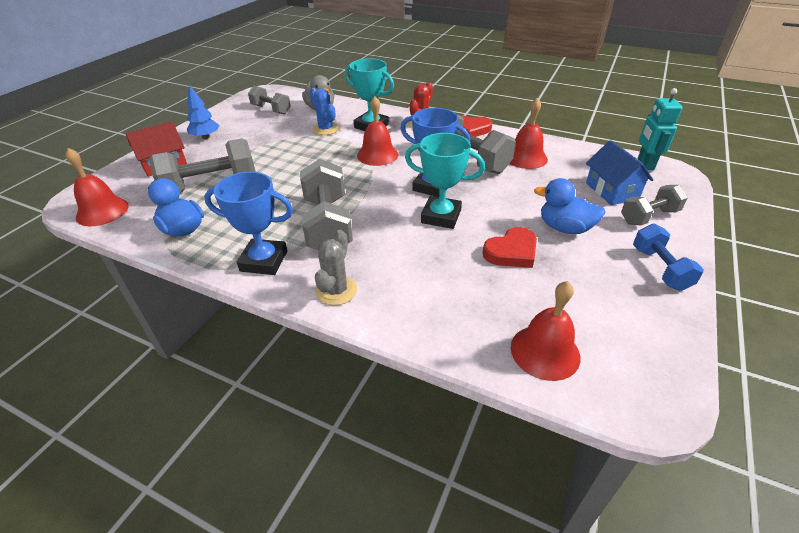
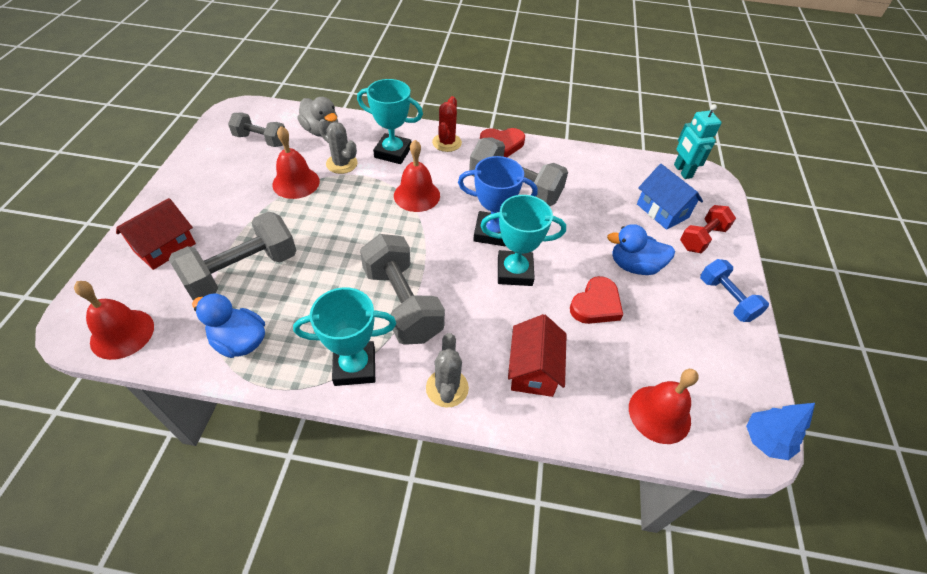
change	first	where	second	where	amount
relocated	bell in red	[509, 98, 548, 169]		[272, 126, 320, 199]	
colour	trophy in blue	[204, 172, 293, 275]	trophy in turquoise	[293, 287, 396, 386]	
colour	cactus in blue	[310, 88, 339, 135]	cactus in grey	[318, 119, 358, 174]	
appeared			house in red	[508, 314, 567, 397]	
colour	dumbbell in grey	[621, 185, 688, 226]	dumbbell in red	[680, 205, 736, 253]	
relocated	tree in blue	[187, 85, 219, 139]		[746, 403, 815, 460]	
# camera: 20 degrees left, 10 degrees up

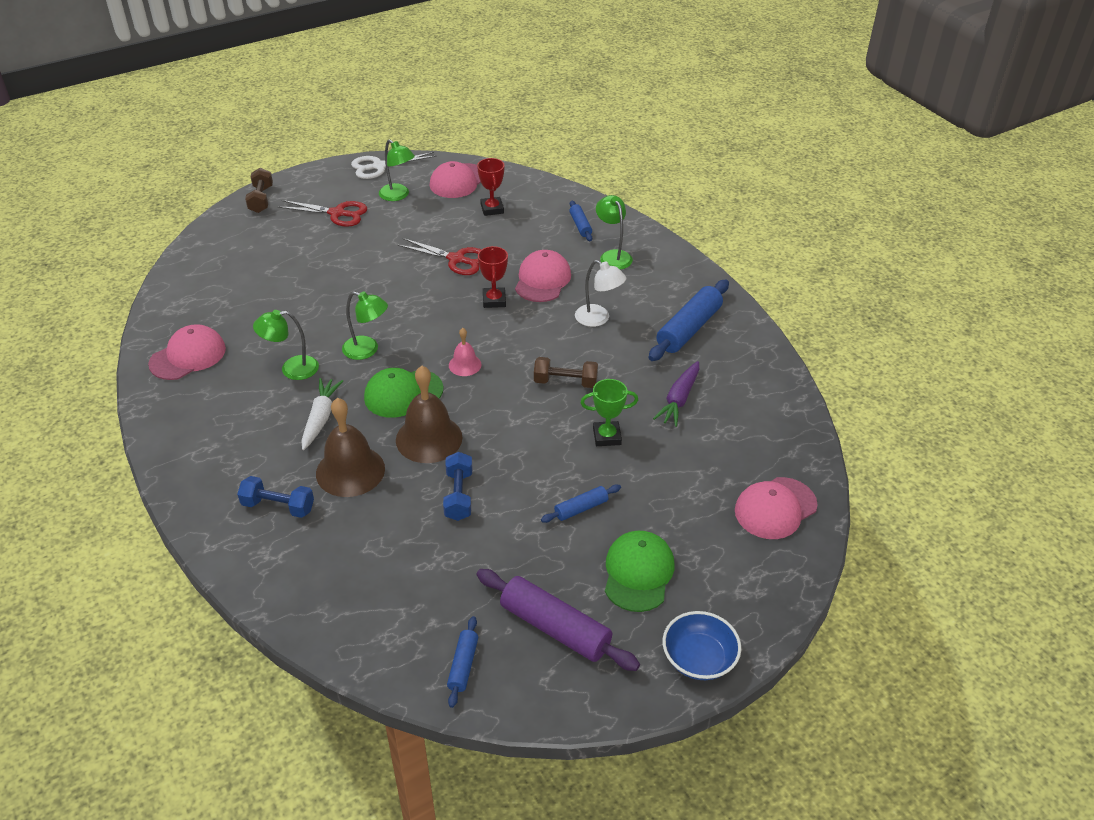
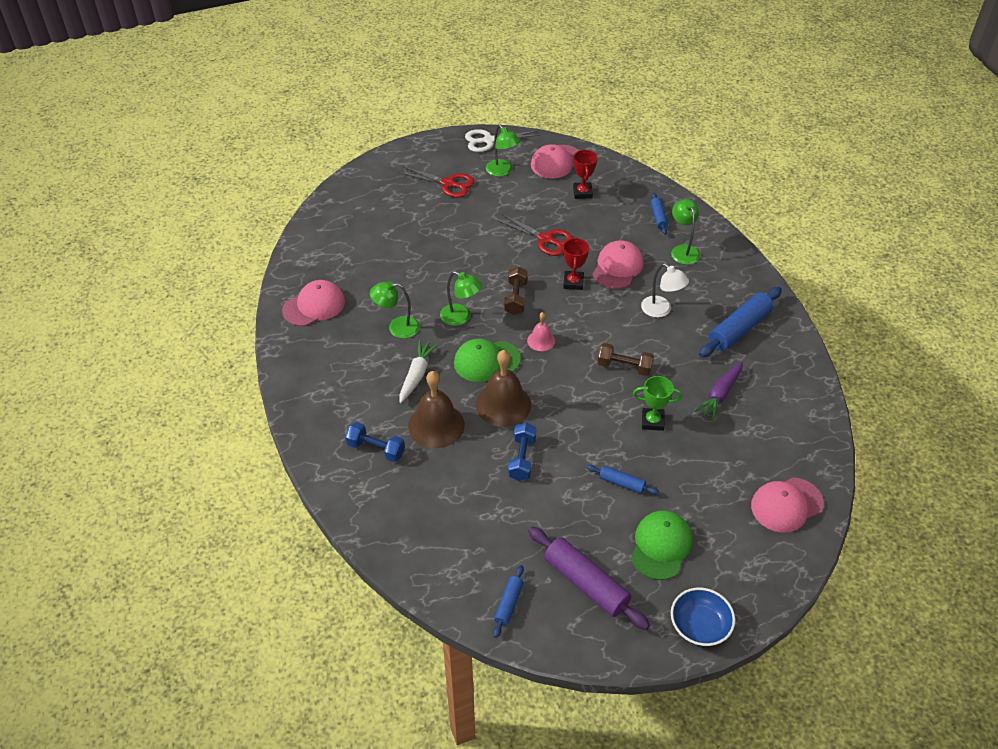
change	first	where	second	where	amount
relocated	dumbbell in brown	[245, 168, 273, 213]		[504, 266, 528, 315]	
spun	rolling pin in blue	[541, 484, 621, 523]		[586, 465, 659, 495]	45 degrees clockwise
# camera: 10 degrees right, 5 degrees up

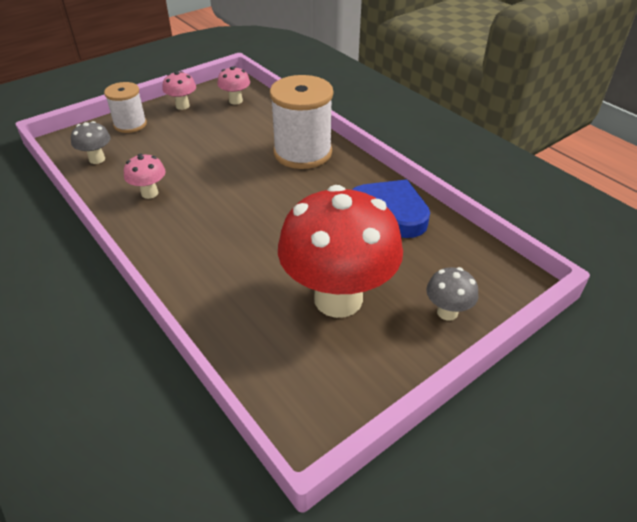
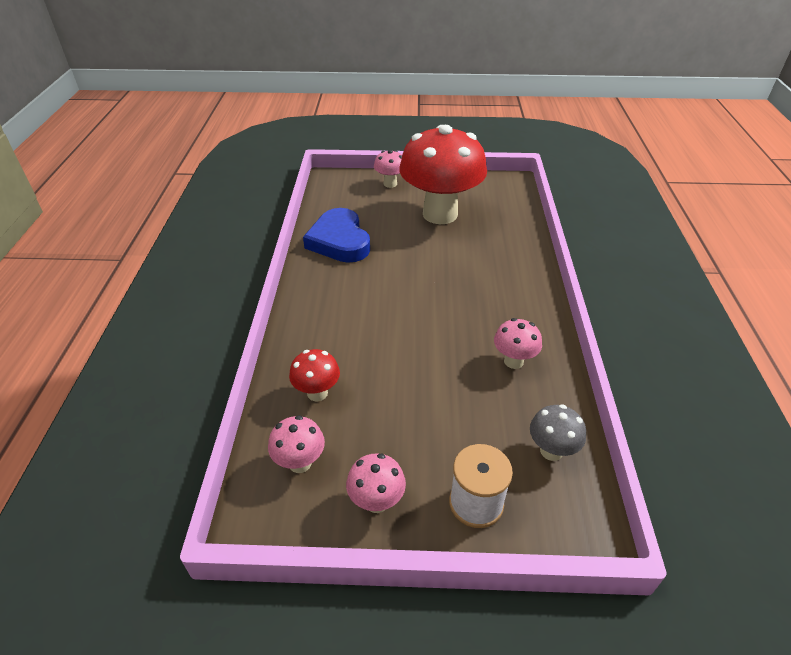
change	first	where	second	where	amount
appeared			mushroom in red	[289, 349, 340, 401]	
colour	mushroom in grey	[427, 267, 478, 321]	mushroom in pink	[374, 150, 402, 188]	
missing	spool in white	[270, 75, 333, 169]			
# camera: 140 degrees left, 0 degrees up

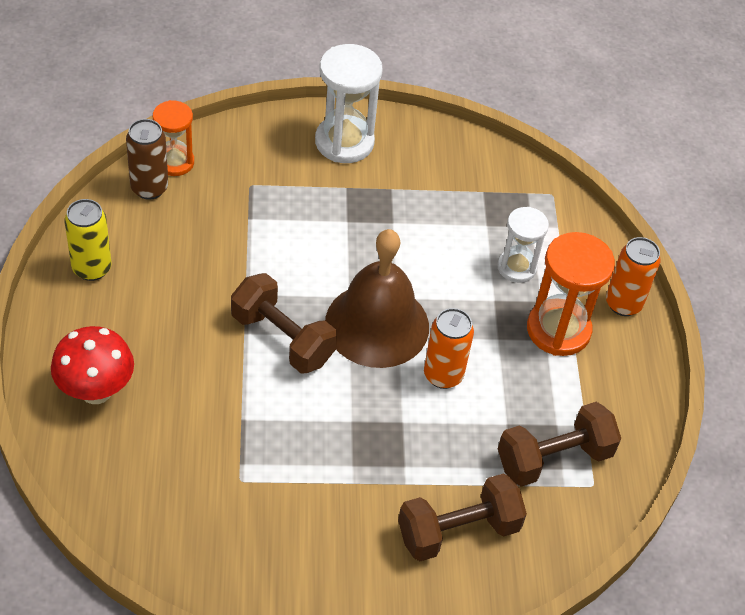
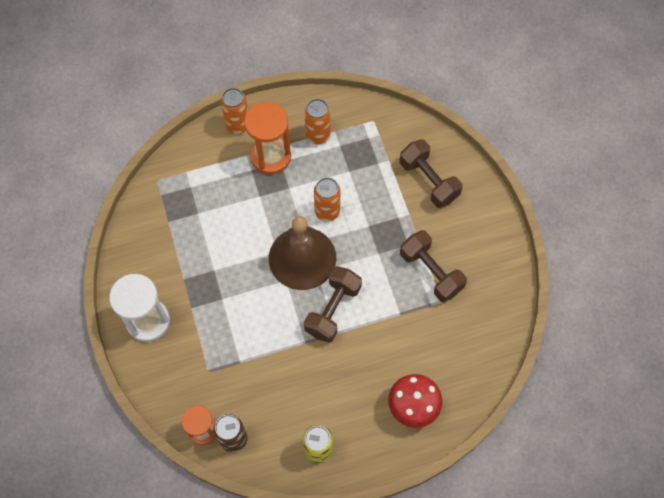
change	first	where	second	where	amount
appeared			can in orange	[305, 99, 330, 144]	
relocated	dumbbell in brown	[498, 402, 621, 487]		[400, 230, 467, 302]	
missing	hourglass in white	[497, 207, 549, 283]			
# camera: 100 degrees left, 15 degrees up

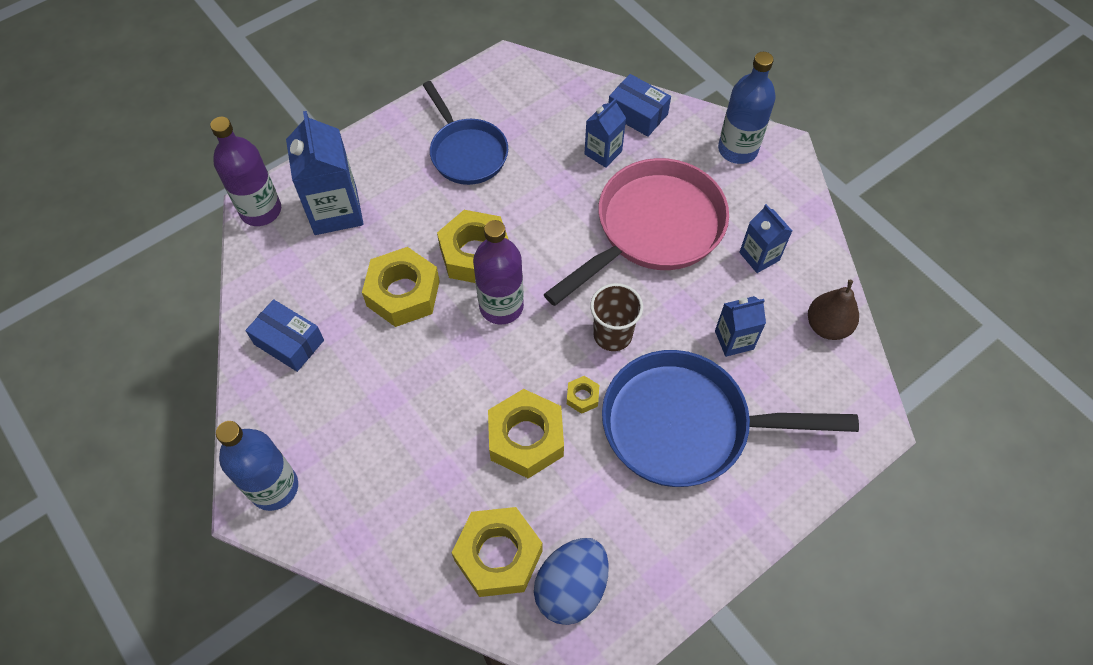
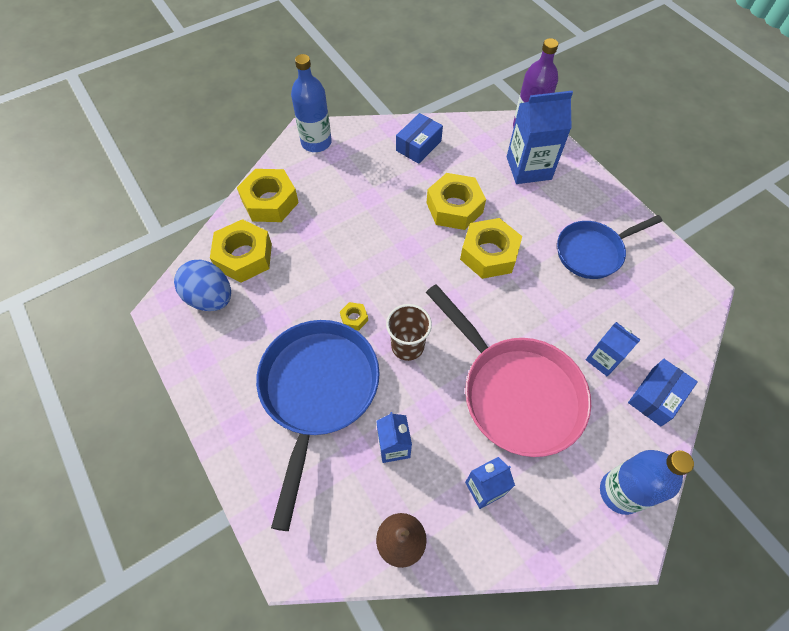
change	first	where	second	where	amount
relocated	nut in yellow	[488, 389, 564, 479]		[237, 169, 299, 222]	
missing	bottle in purple	[473, 220, 524, 325]			
# camera: 95 degrees right, 0 degrees up

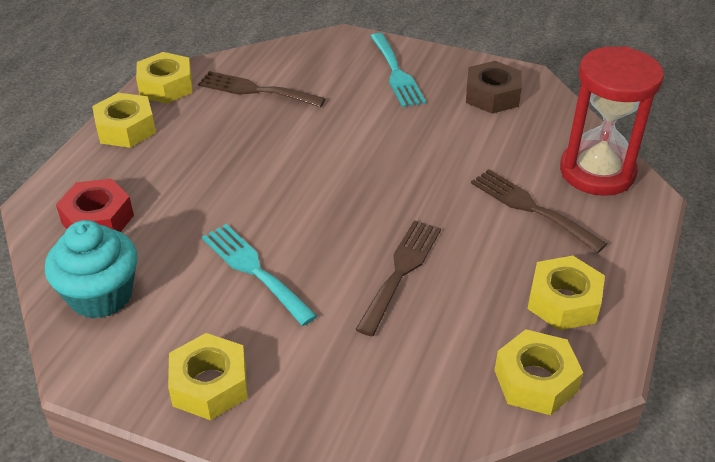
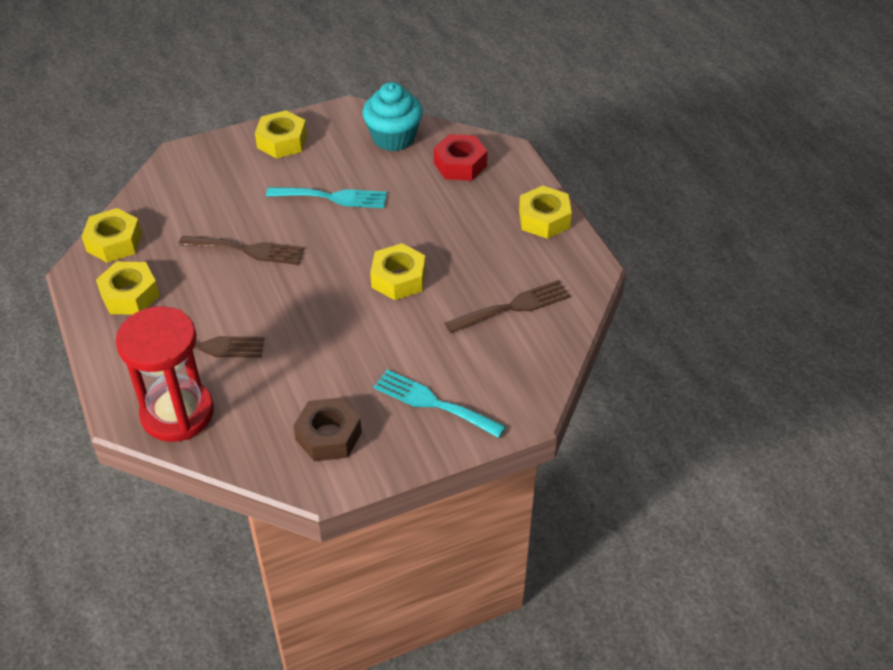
change	first	where	second	where	amount
spun	fork in brown	[355, 220, 441, 336]		[178, 236, 304, 265]	60 degrees counterclockwise
relocated	nut in yellow	[136, 52, 193, 104]		[370, 243, 426, 300]	
# camera: 135 degrees right, 5 degrees up

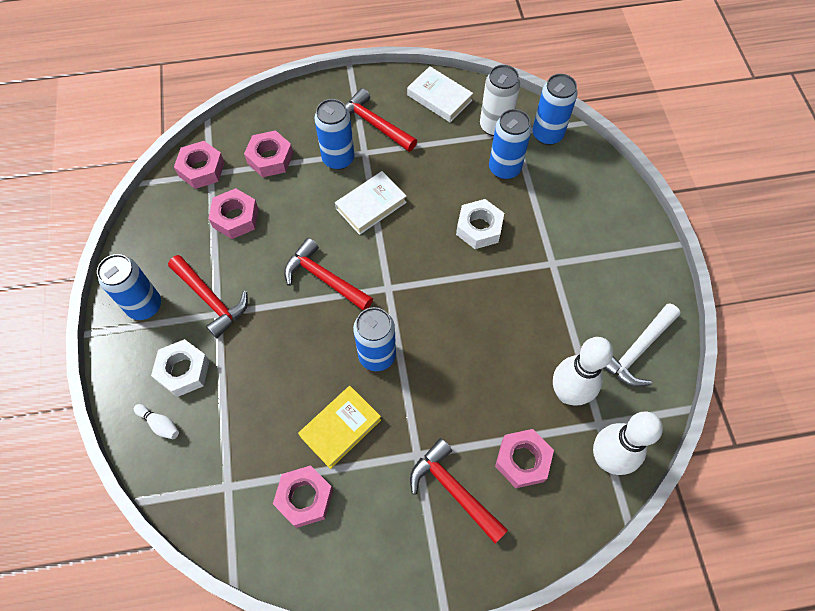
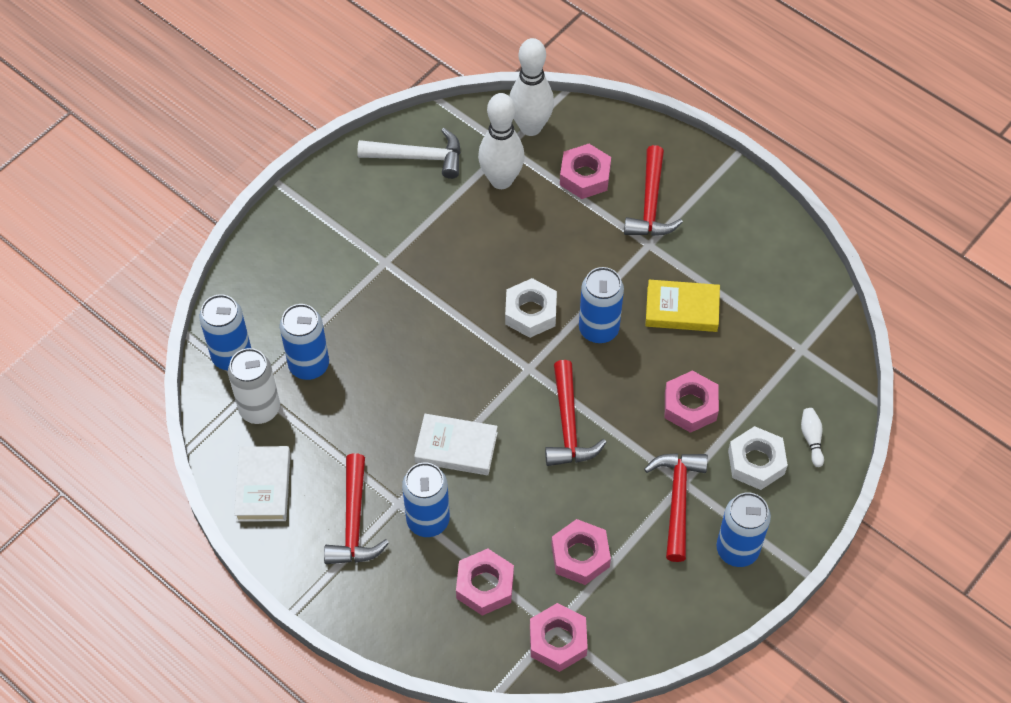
change	first	where	second	where	amount
relocated	nut in white	[456, 199, 504, 249]		[505, 278, 557, 338]	
relocated	nut in pink	[273, 465, 333, 528]		[665, 370, 719, 433]	
# camera: 130 degrees left, 5 degrees down

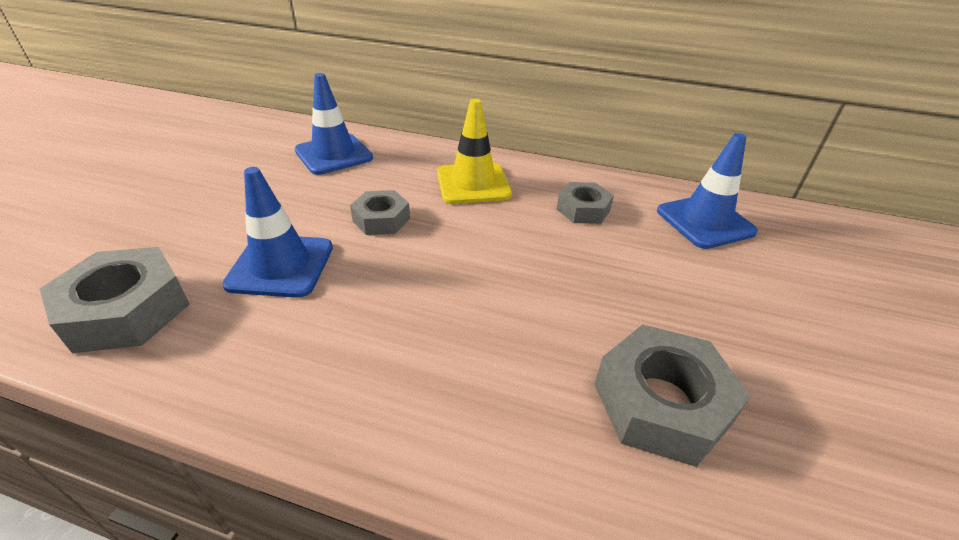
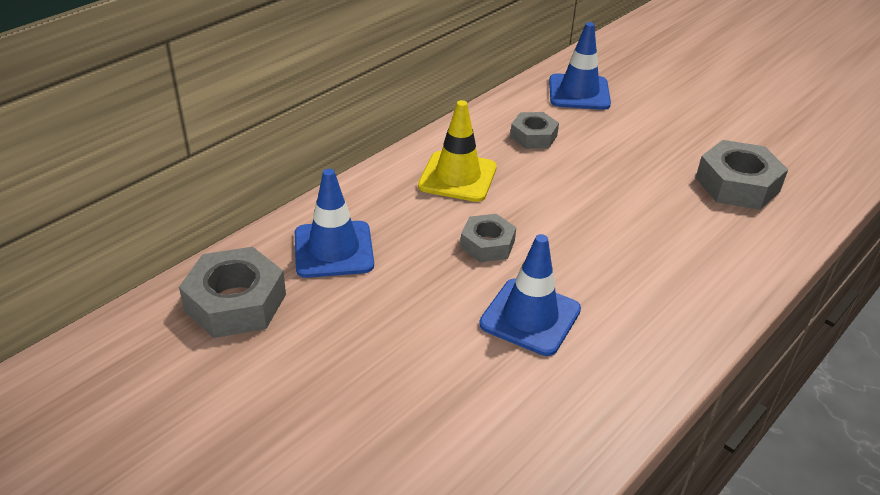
change	first	where	second	where	amount
relocated	nut in grey	[40, 247, 190, 353]		[179, 247, 286, 338]	
# camera: 65 degrees left, 0 degrees up

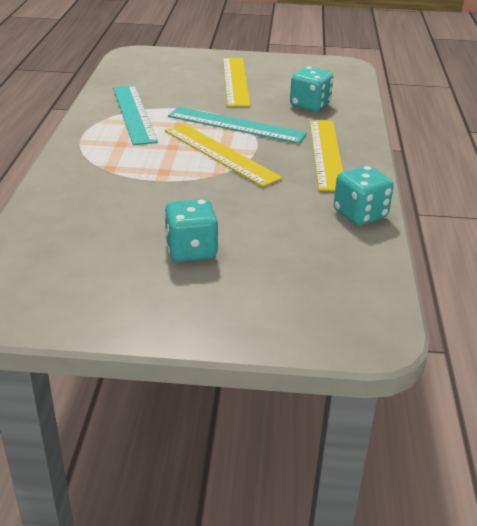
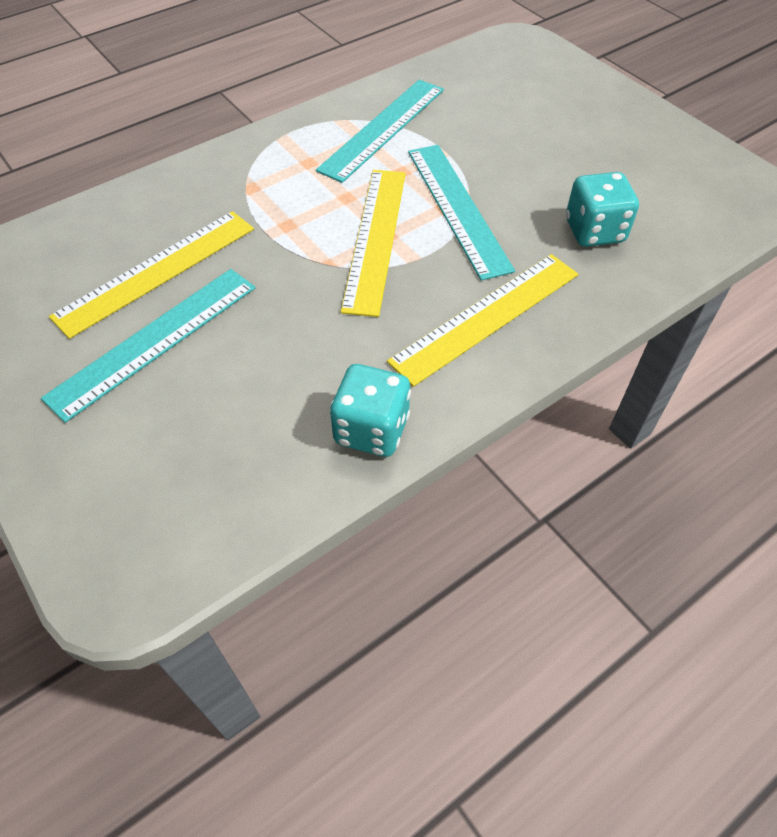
change	first	where	second	where	amount
exchanged	dice in turquoise	[164, 199, 218, 262]	ruler in turquoise	[41, 269, 256, 423]	
relocated	ruler in yellow	[223, 58, 250, 107]		[49, 211, 254, 339]	
# camera: 50 degrees right, 20 degrees up

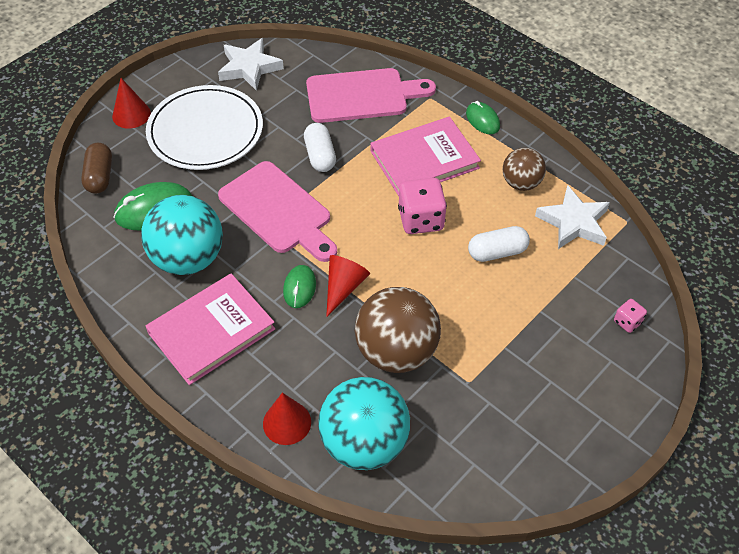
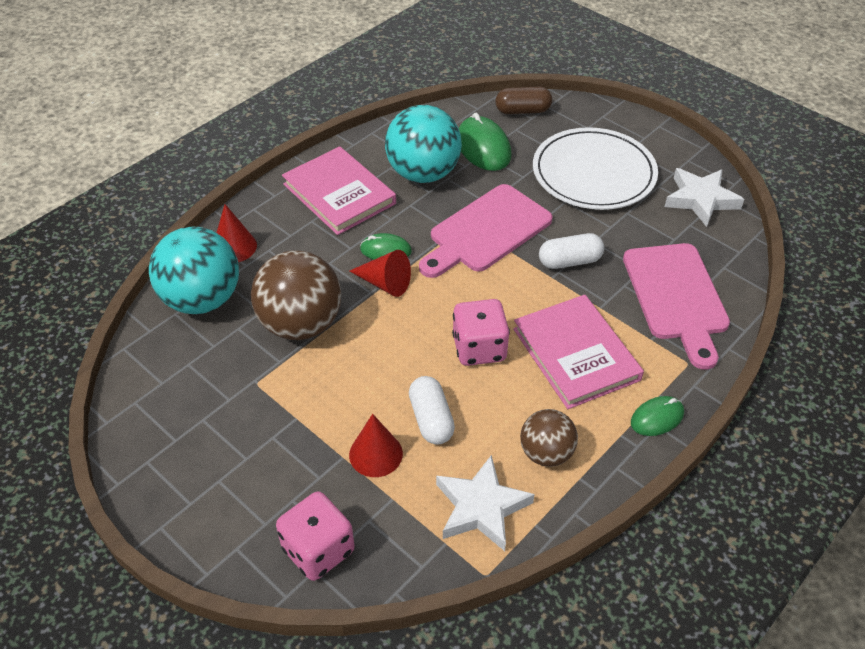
change	first	where	second	where	amount
size	dice in pink	[614, 299, 647, 333]		[276, 491, 355, 581]	x1.97
relocated	cone in red	[112, 78, 151, 129]		[349, 414, 403, 477]	
# camera: 90 degrees right, 5 degrees down

